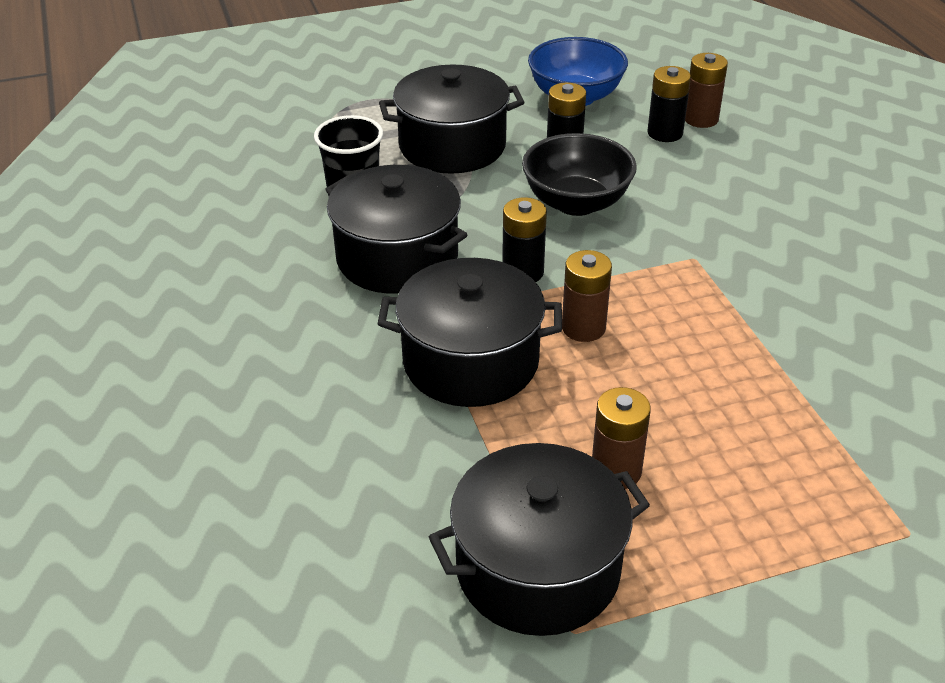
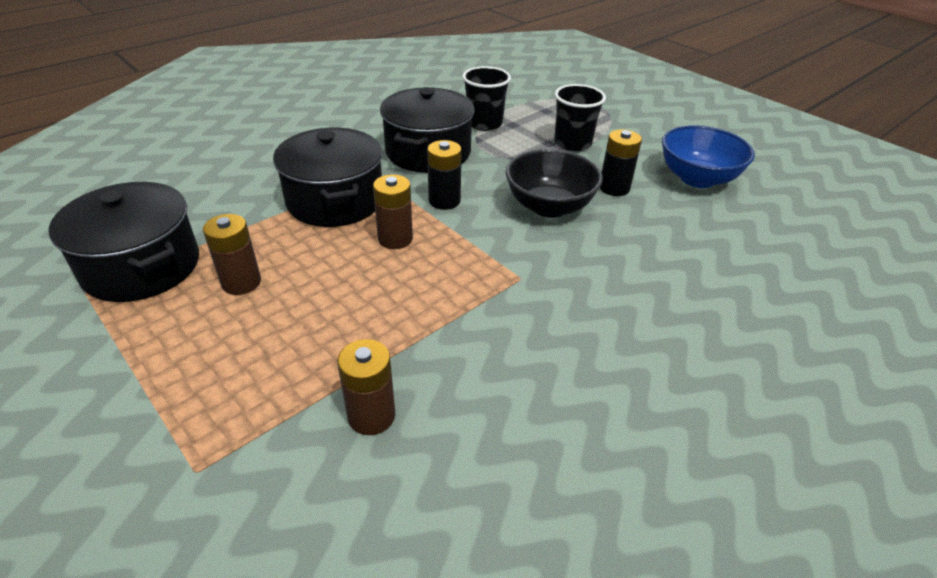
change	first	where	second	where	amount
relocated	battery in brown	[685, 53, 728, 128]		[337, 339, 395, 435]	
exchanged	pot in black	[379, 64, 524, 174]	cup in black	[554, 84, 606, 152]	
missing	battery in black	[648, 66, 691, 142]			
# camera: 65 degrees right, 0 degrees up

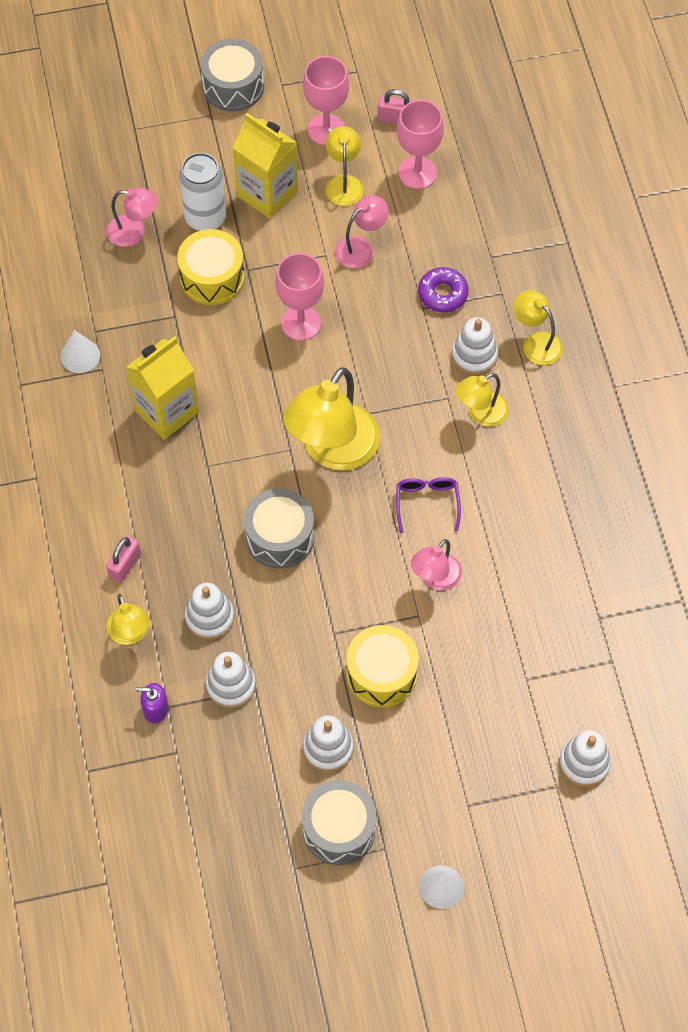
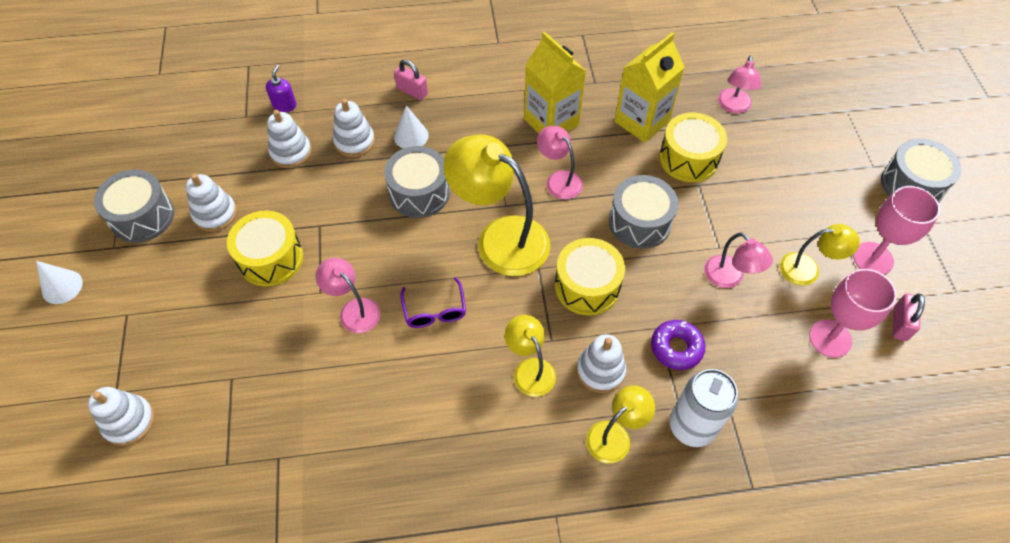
change	first	where	second	where	amount
relocated	cone in white	[61, 330, 100, 373]		[394, 105, 429, 149]	
spun	glasses in purple	[396, 477, 461, 533]		[400, 277, 466, 328]	75 degrees clockwise
appeared			lamp in pink	[537, 126, 583, 199]	
appeared			drum in yellow	[555, 238, 625, 315]	
exchanged	goblet in pink	[275, 253, 324, 341]	drum in grey	[609, 175, 678, 249]	
relocated	carton in yellow	[232, 113, 298, 219]		[614, 32, 685, 143]	
relocated	can in white	[179, 153, 226, 231]		[670, 369, 738, 447]	
missing	lamp in yellow	[106, 594, 150, 645]			
# camera: 95 degrees right, 5 degrees down

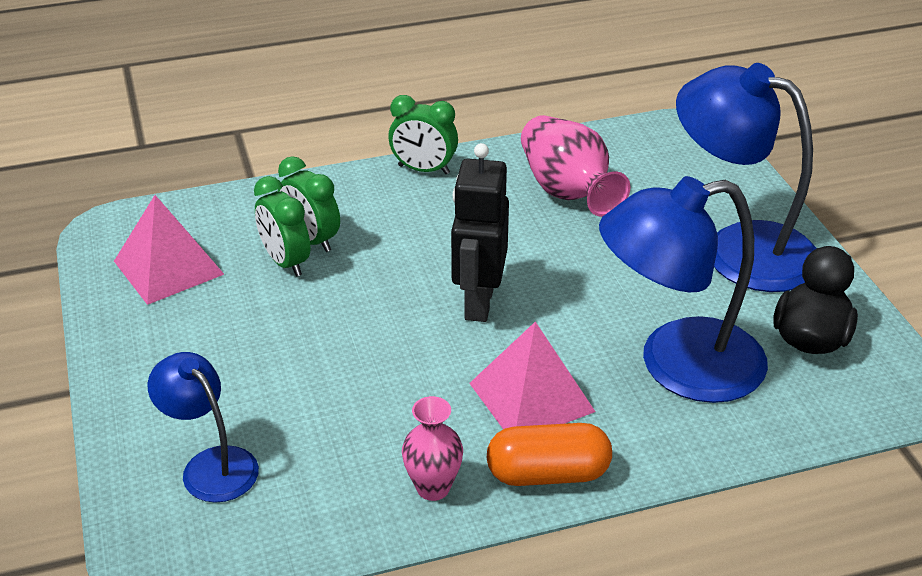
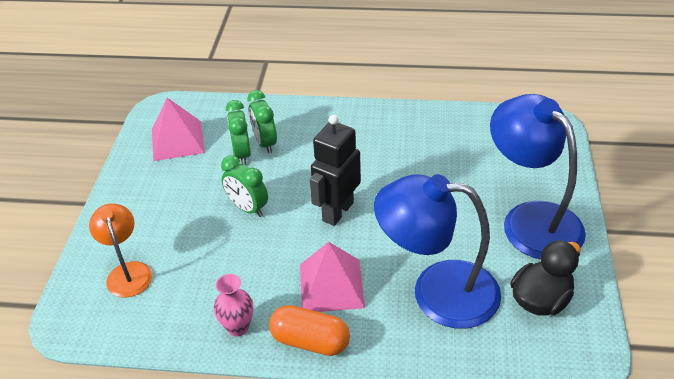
change	first	where	second	where	amount
colour	lamp in blue	[147, 352, 259, 502]	lamp in orange	[89, 204, 152, 297]	
relocated	clock in green	[388, 95, 458, 174]		[221, 155, 268, 217]	
missing	vase in pink	[521, 115, 630, 217]			
# camera: 25 degrees right, 5 degrees up

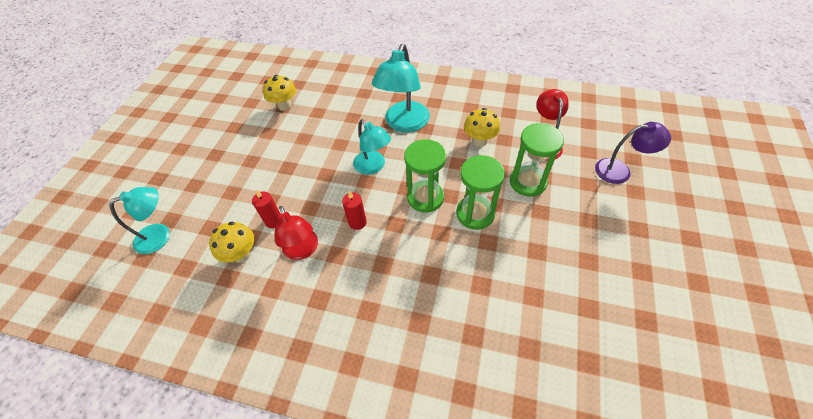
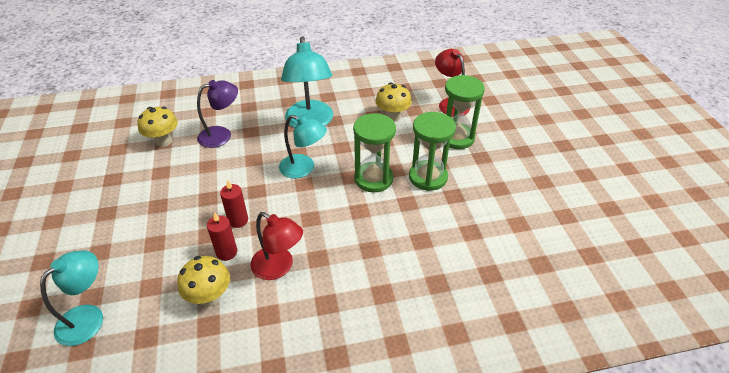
change	first	where	second	where	amount
relocated	lamp in purple	[595, 122, 671, 184]		[197, 80, 238, 148]	
relocated	candle in red	[342, 191, 367, 230]		[220, 180, 248, 228]	
# camera: 30 degrees left, 10 degrees down

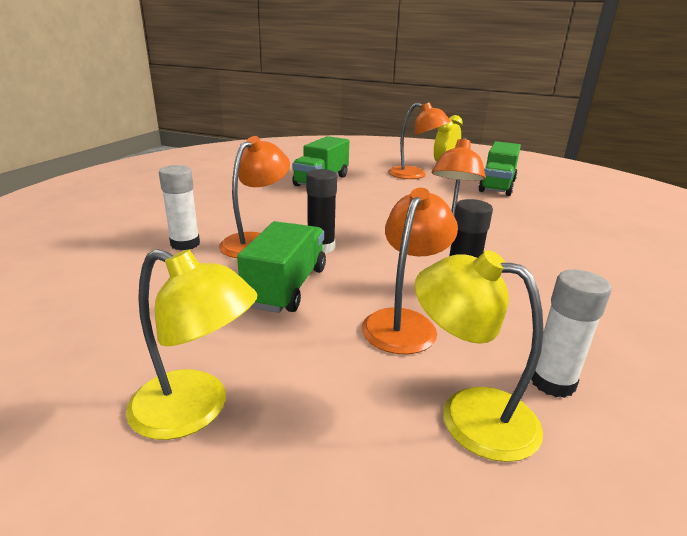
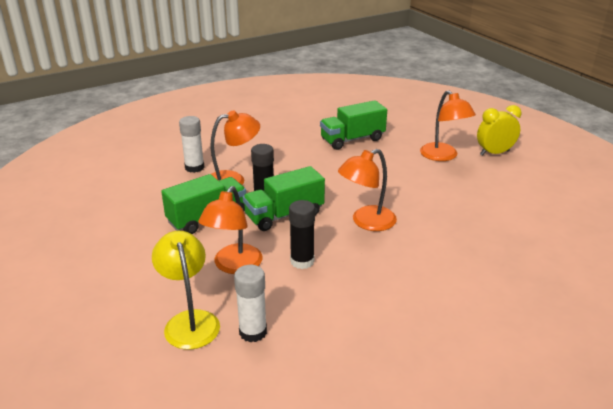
change	first	where	second	where	amount
spun	lamp in orange	[362, 188, 458, 354]		[198, 186, 262, 274]	135 degrees clockwise
relocated	truck in green	[478, 141, 521, 196]		[243, 166, 325, 231]	
missing	lamp in yellow	[126, 249, 257, 440]			
# camera: 40 degrees right, 5 degrees up

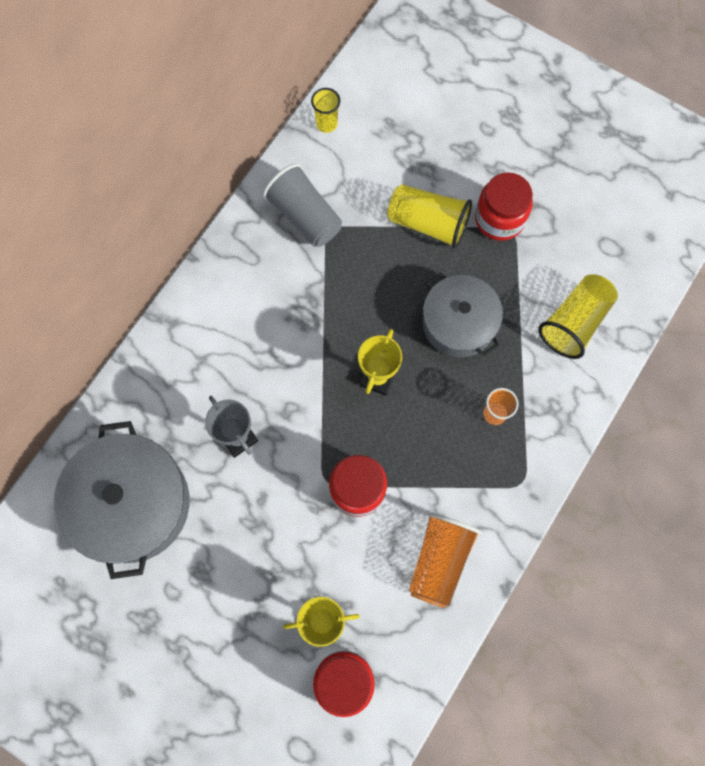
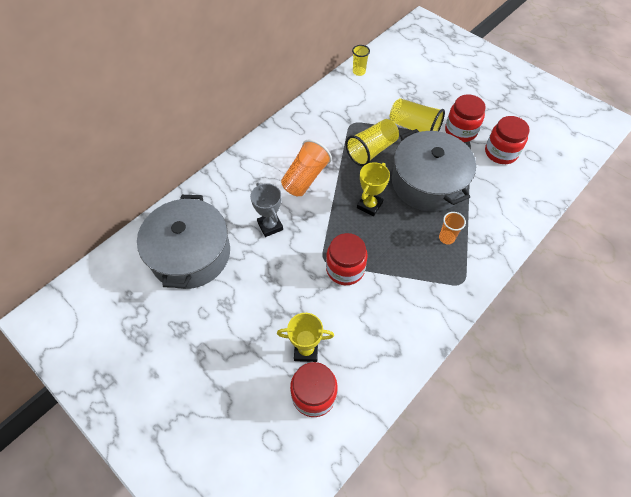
change	first	where	second	where	amount
relocated	cup in orange	[409, 512, 481, 608]		[281, 139, 332, 196]	
relocated	cup in yellow	[538, 274, 618, 359]		[345, 119, 399, 166]	
size	pot in grey	[423, 273, 503, 357]		[392, 129, 476, 212]	x1.50
appeared			jar in red	[485, 116, 530, 164]	
missing	cup in grey	[263, 163, 342, 247]			
# camera: 10 degrees right, 15 degrees down

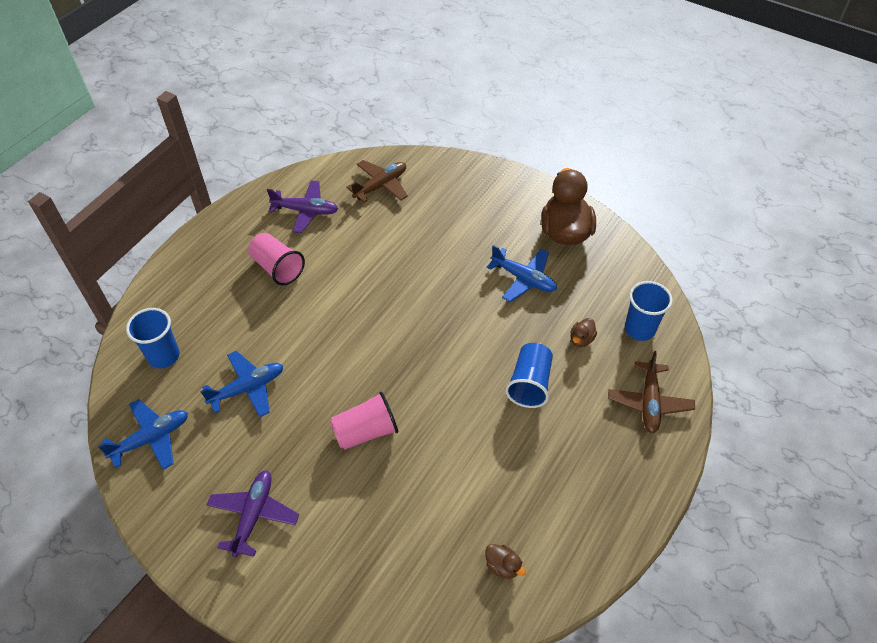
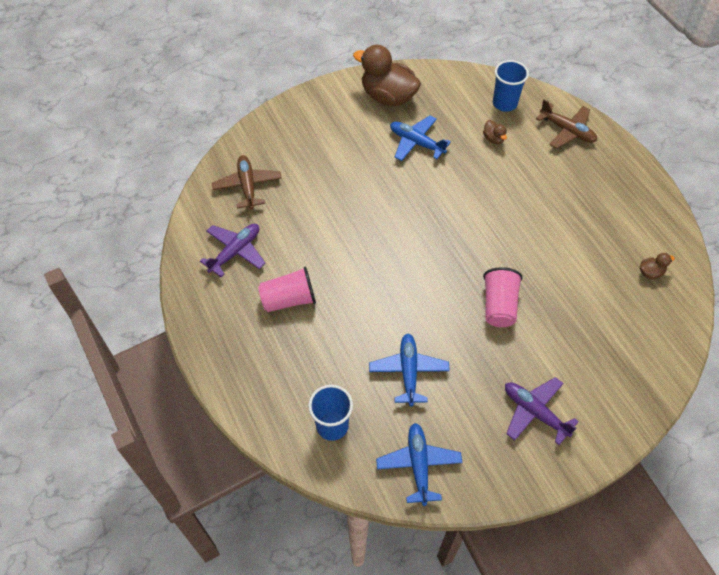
change	first	where	second	where	amount
spun	plane in blue	[487, 245, 557, 302]		[390, 116, 451, 161]	120 degrees counterclockwise
missing	cup in blue	[505, 343, 553, 408]			
# camera: 60 degrees left, 5 degrees up

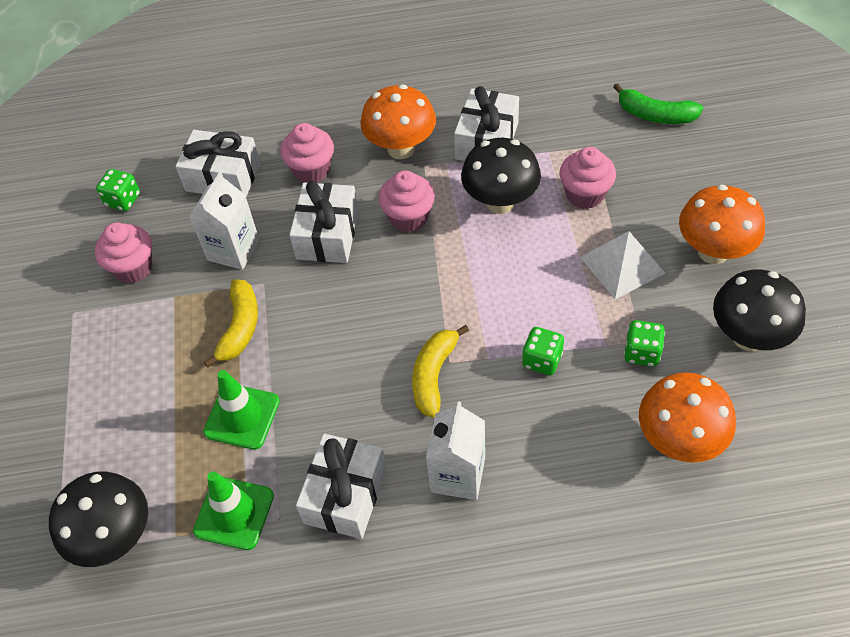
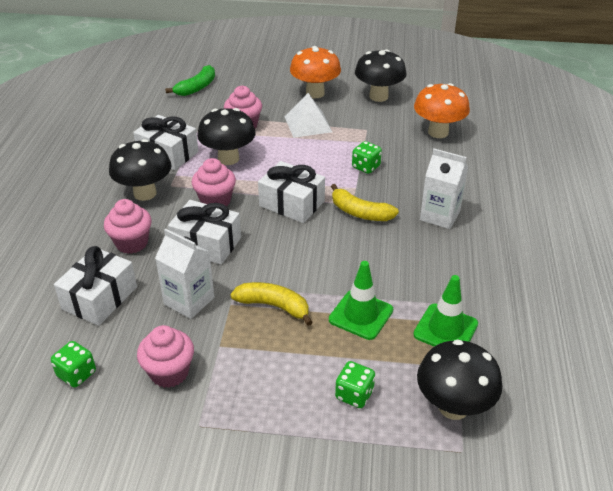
change	first	where	second	where	amount
colour	mushroom in orange	[361, 84, 436, 159]	mushroom in black	[109, 139, 172, 201]	
relocated	gift in white	[296, 433, 386, 539]		[258, 161, 325, 223]	
relocated	dice in green	[624, 320, 665, 367]		[335, 361, 375, 408]	
# camera: 80 degrees left, 15 degrees down

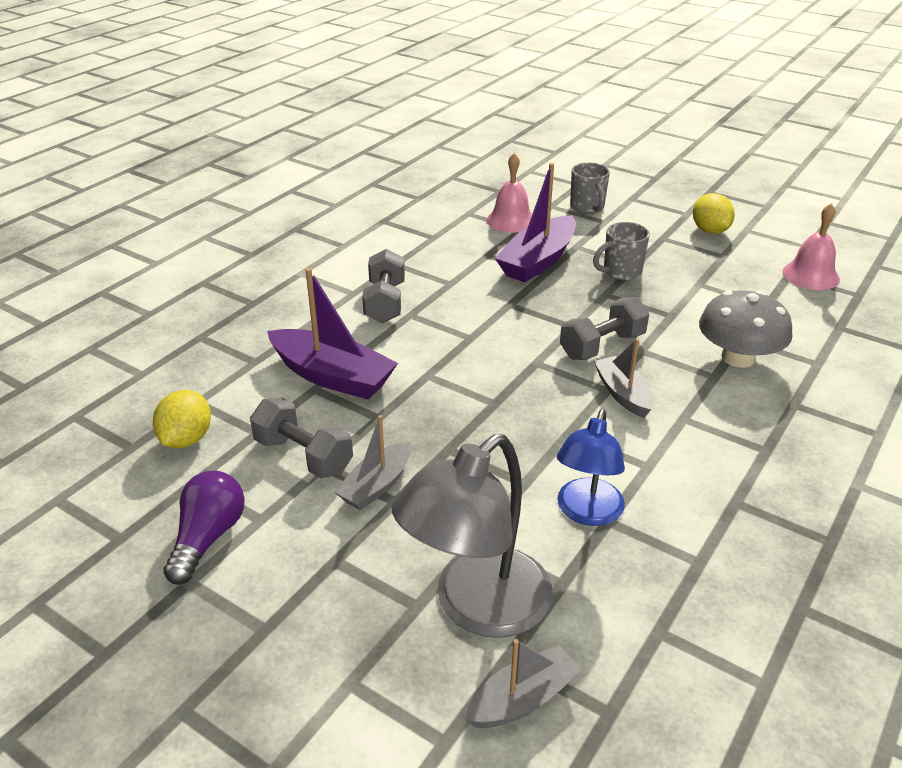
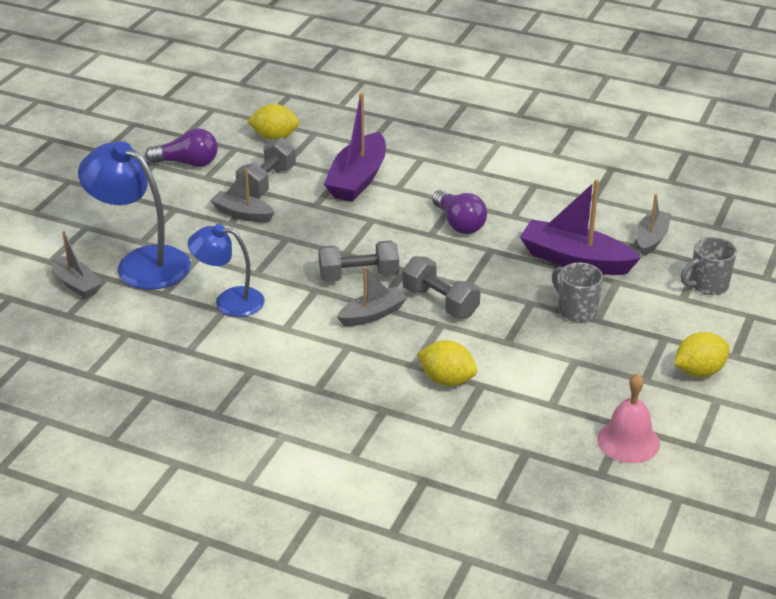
change	first	where	second	where	amount
colour	lamp in grey	[392, 434, 553, 638]	lamp in blue	[78, 141, 191, 290]	
relocated	dumbbell in grey	[362, 249, 405, 323]		[319, 240, 399, 282]	
exchanged	mushroom in grey	[699, 290, 792, 368]	lemon in yellow	[417, 340, 477, 386]	
appeared			light bulb in purple	[432, 190, 487, 234]	
exchanged	bell in pink	[487, 153, 532, 233]	boat in grey	[636, 194, 671, 256]	
# camera: 80 degrees right, 0 degrees up

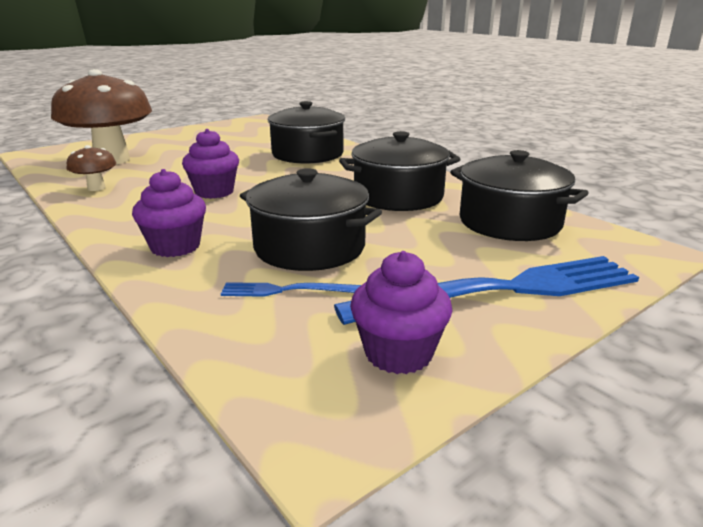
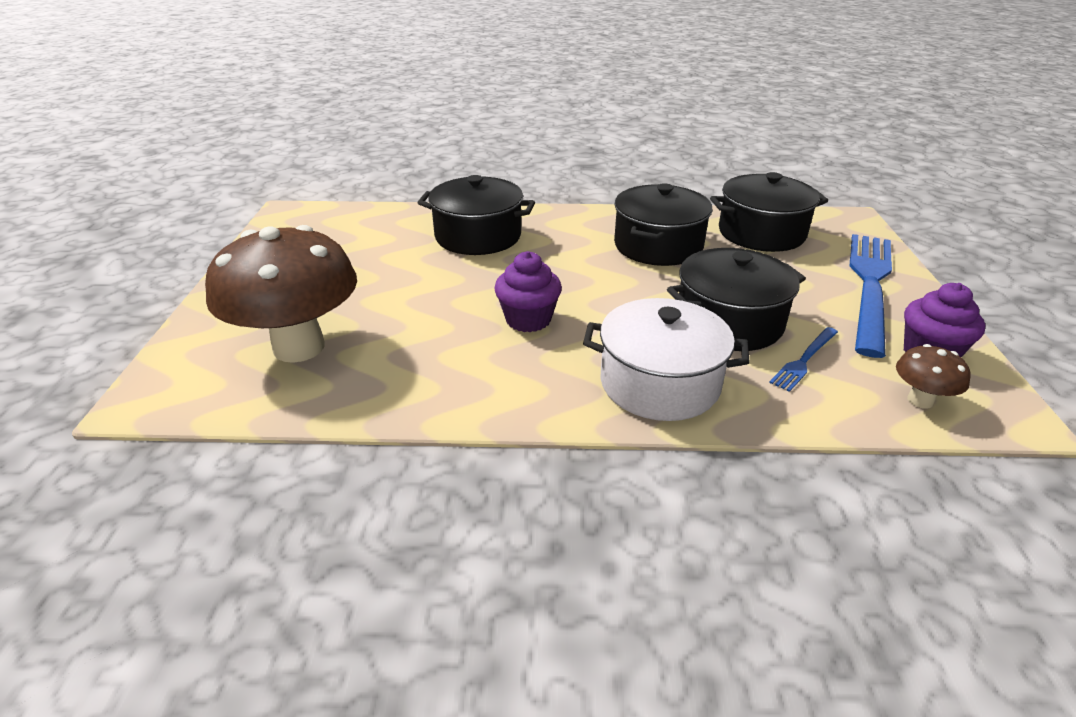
change	first	where	second	where	amount
exchanged	cupcake in purple	[132, 169, 206, 257]	pot in white	[583, 298, 750, 421]	
relocated	mushroom in brown	[66, 145, 116, 191]		[896, 344, 971, 409]	
# camera: 50 degrees left, 10 degrees up

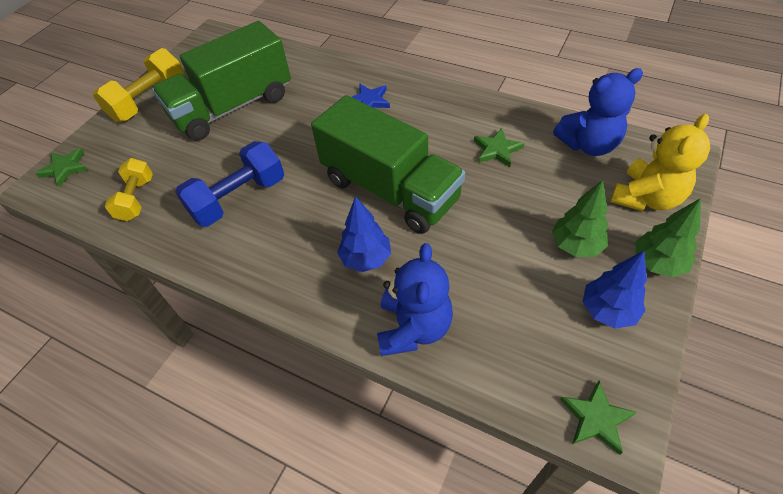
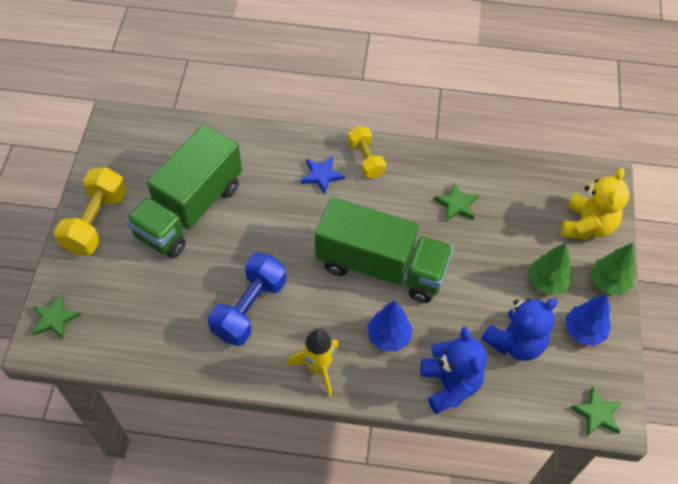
change	first	where	second	where	amount
appeared			rocket in yellow	[287, 329, 339, 397]	
relocated	dumbbell in yellow	[105, 158, 153, 221]		[348, 126, 386, 178]	
relocated	teddy bear in blue	[553, 68, 643, 156]		[481, 298, 558, 361]	
# camera: 25 degrees left, 5 degrees up

